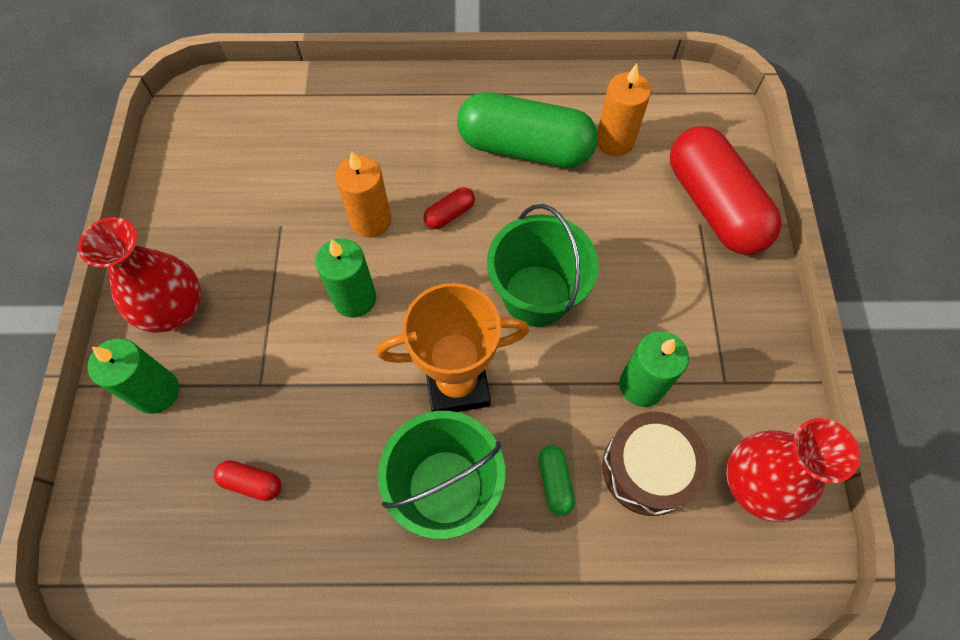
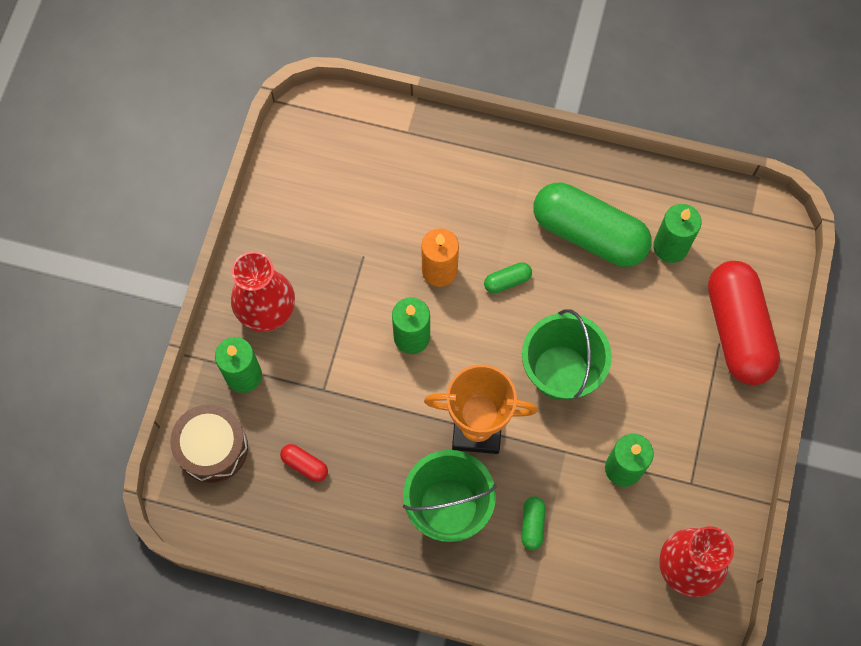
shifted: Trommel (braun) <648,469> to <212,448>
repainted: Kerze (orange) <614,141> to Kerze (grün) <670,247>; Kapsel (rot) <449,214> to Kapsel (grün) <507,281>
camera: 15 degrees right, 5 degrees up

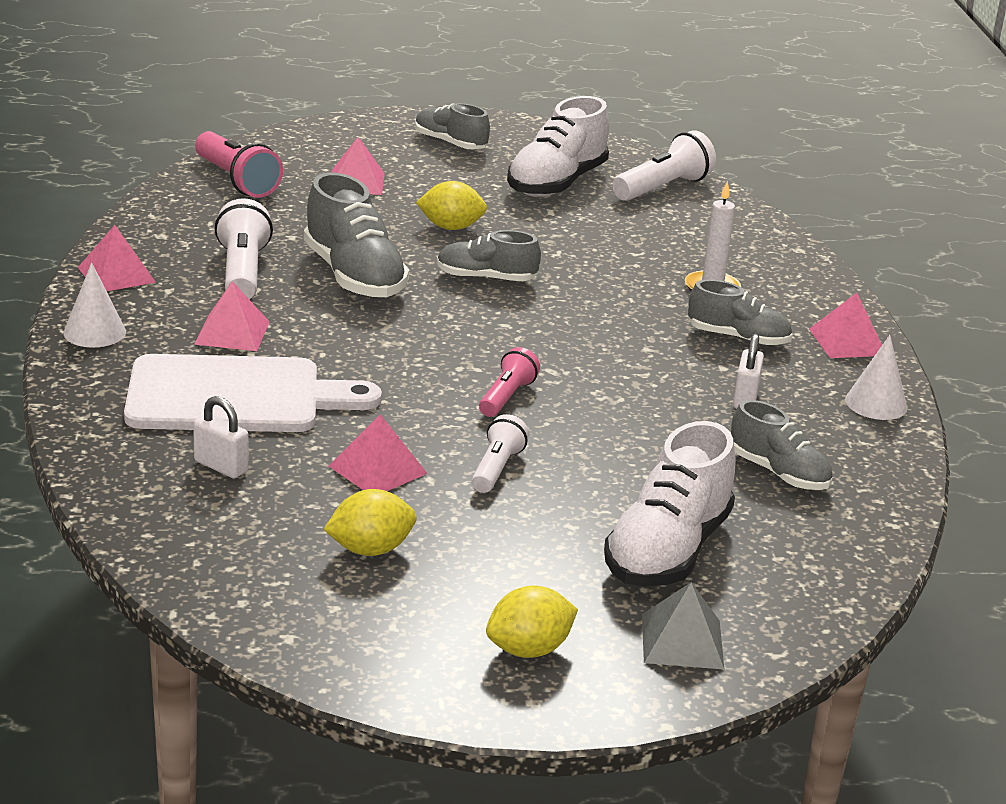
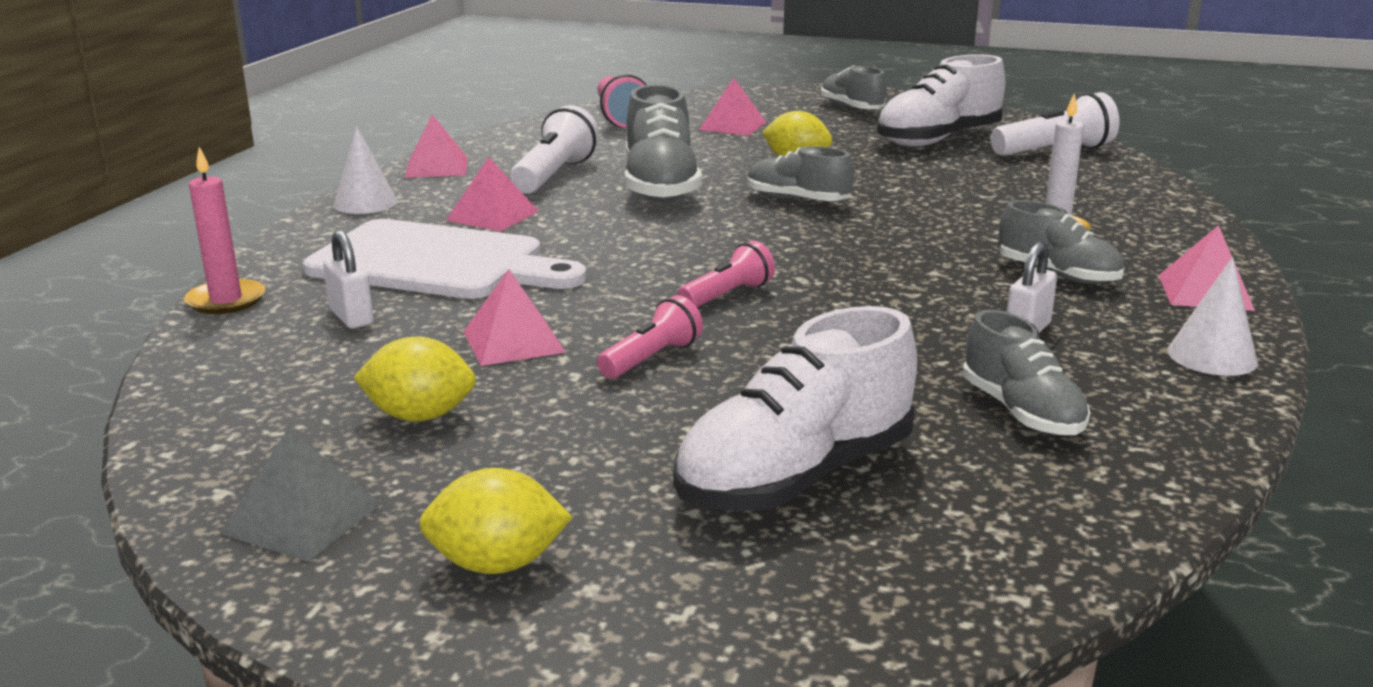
new: Kerze (rosa) <226,300>
shifted: Pyramide (grau) <682,641> to <301,518>
repainted: Taschenlampe (weiß) <496,469> to Taschenlampe (rosa) <651,358>
camera: 25 degrees right, 5 degrees down

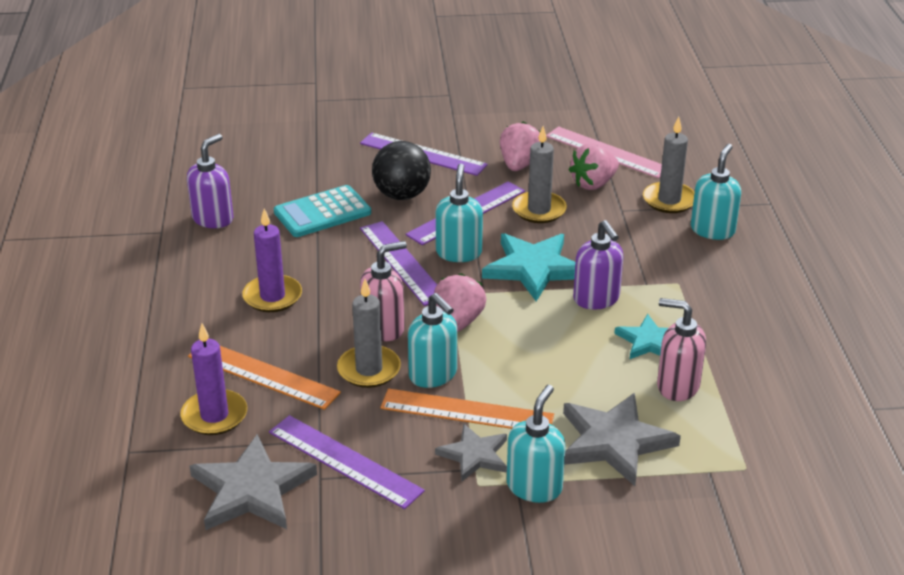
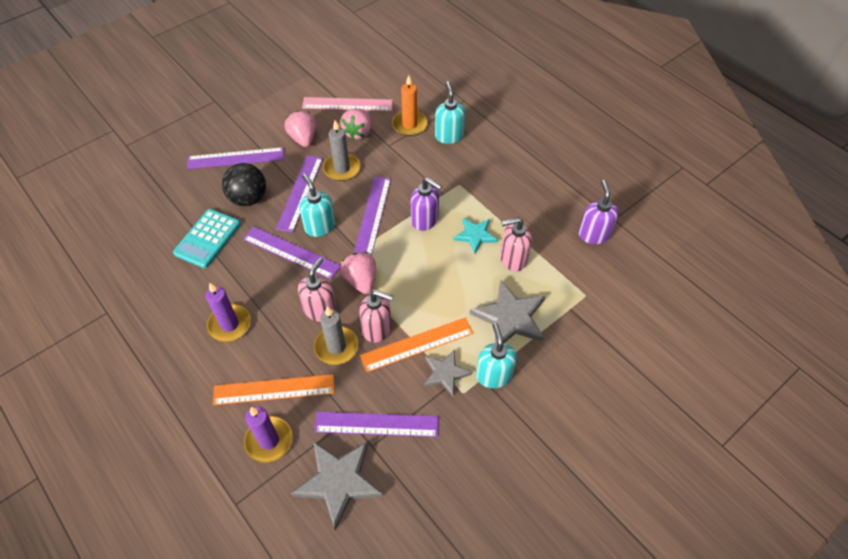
shifted: Seifenspender (lila) <213,219> to <593,234>
swapped: Stern (türkis) <533,268> to Lineal (lila) <373,215>
repainted: Kerze (grau) <669,200> to Kerze (orange) <409,125>; Seifenspender (türkis) <433,375> to Seifenspender (rosa) <377,328>
camera: 35 degrees left, 20 degrees up

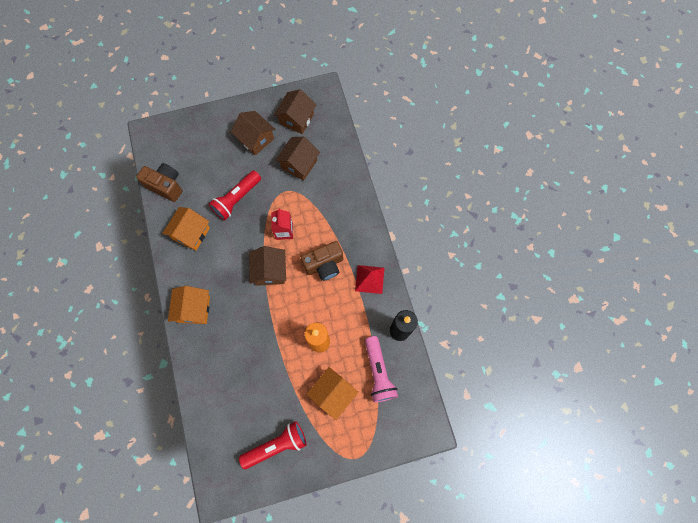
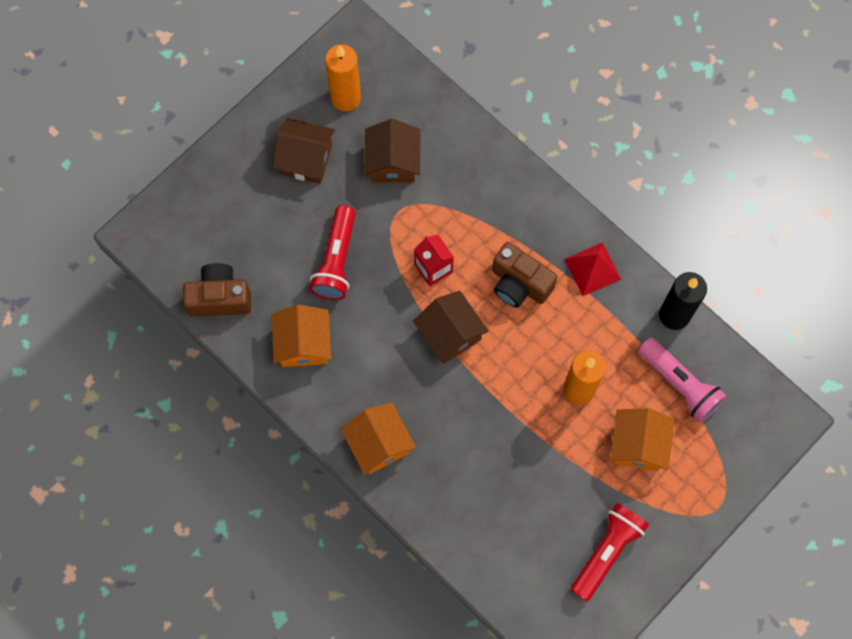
swapped: Haus (braun) <296,119> to Kerze (orange) <346,98>
rotated: Kamera (braun) <324,265> = <519,284> 90 degrees clockwise
camera: 30 degrees left, 0 degrees up

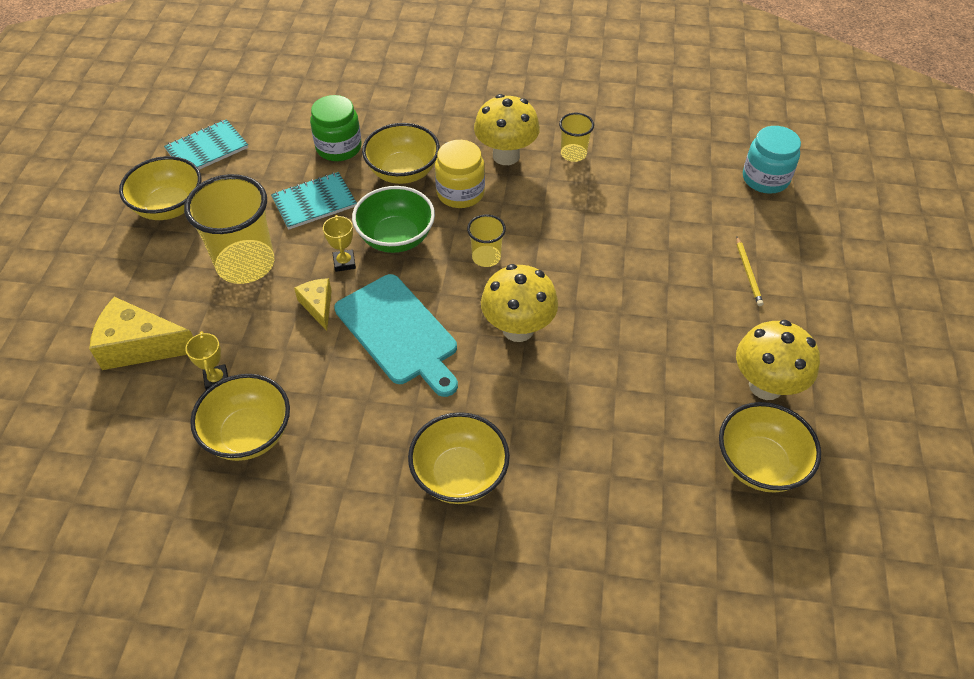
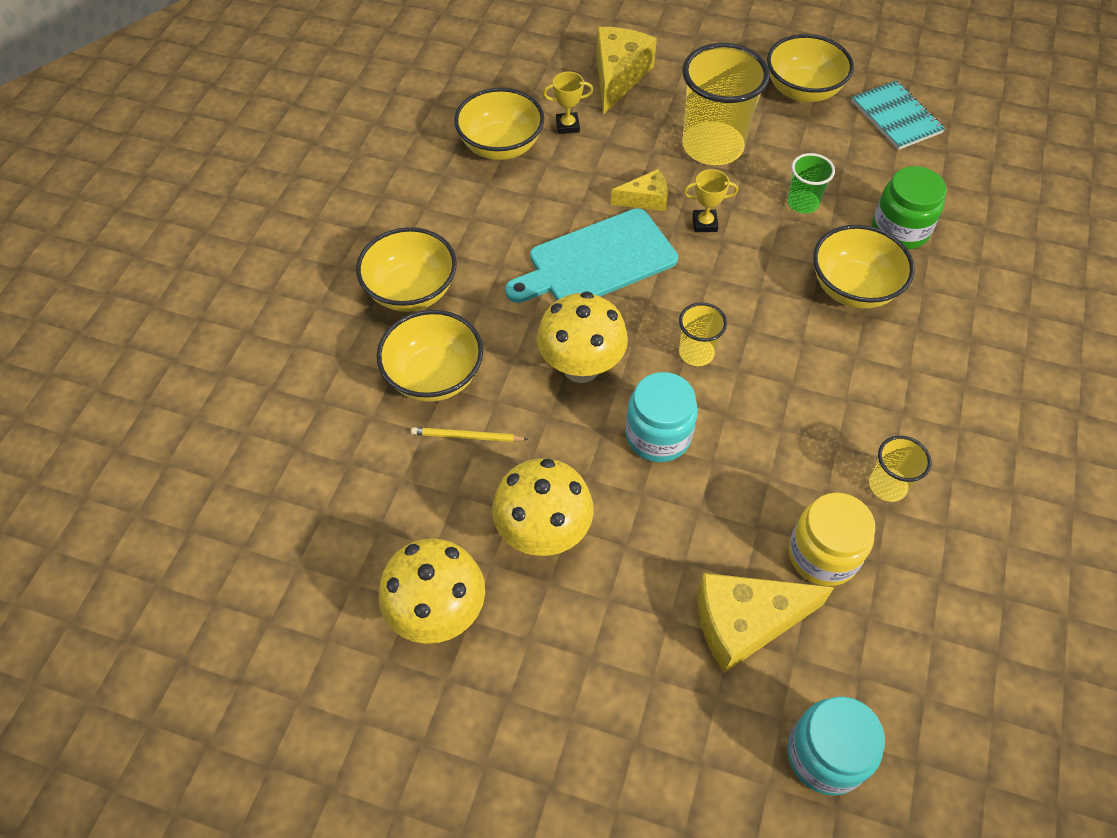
gone: Schüssel (grün) <396,238>
new: Einmachglas (türkis) <658,435>; Käse (gelb) <745,623>
shifted: Pilz (gelb) <506,156> to <543,533>; Einmachglas (gelb) <460,193> to <822,555>; Bleistift (gelb) <748,273> to <466,436>; Schüssel (gelb) <759,464> to <434,376>
swapped: Notizbuch (türkis) <314,202> to Becher (grün) <802,203>
camera: 100 degrees right, 5 degrees up

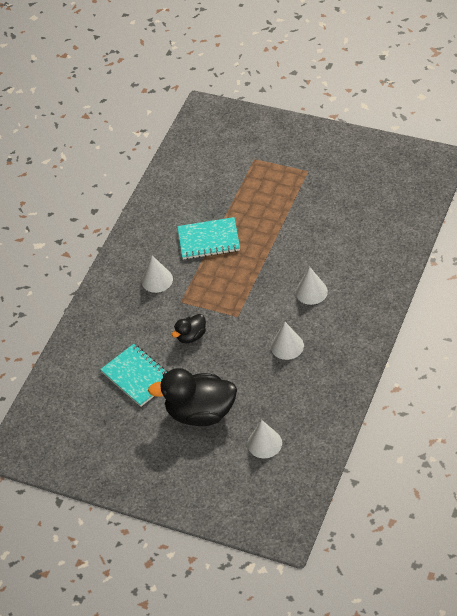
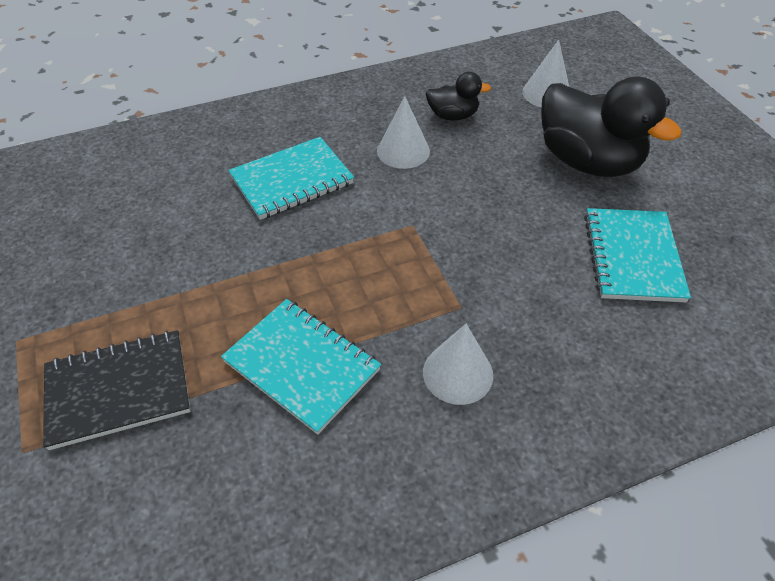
new: Notizbuch (schwarz) <118,390>
shifted: Ente (schwarz) <191,336> to <452,116>
swapped: Kegel (weiß) <311,291> to Notizbuch (türkis) <292,180>
camera: 140 degrees left, 0 degrees up

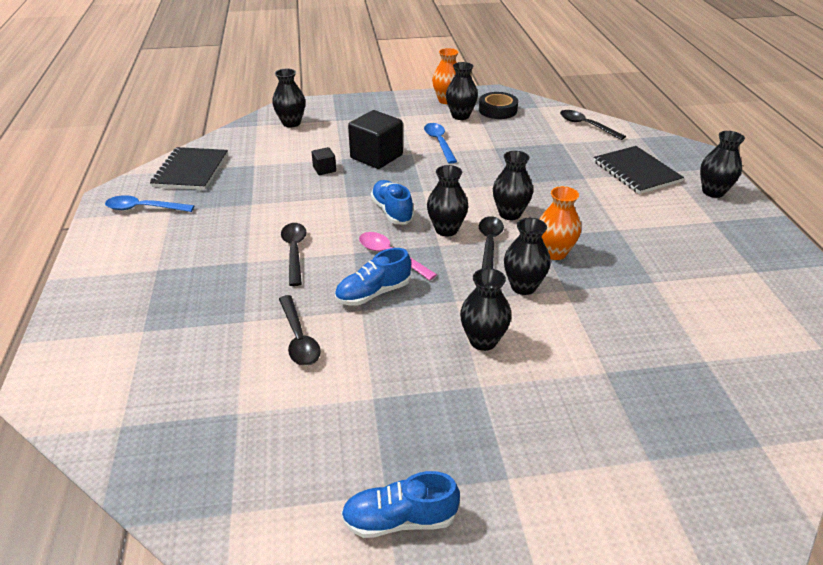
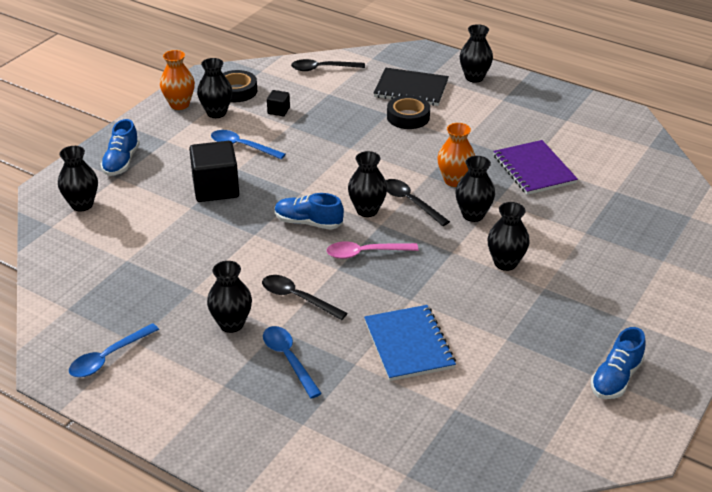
gone: Notizbuch (schwarz) <191,170>
new: Klebeband (schwarz) <408,117>; Notizbuch (lila) <534,169>; Löffel (blau) <288,359>
shifted: Kubus (schwarz) <324,169> to <278,111>; Vase (schwarz) <510,214> to <231,324>; Schuh (blau) <373,293> to <121,162>
swapped: Löffel (schwarz) <299,339> to Notizbuch (blau) <408,344>
camera: 50 degrees left, 0 degrees up

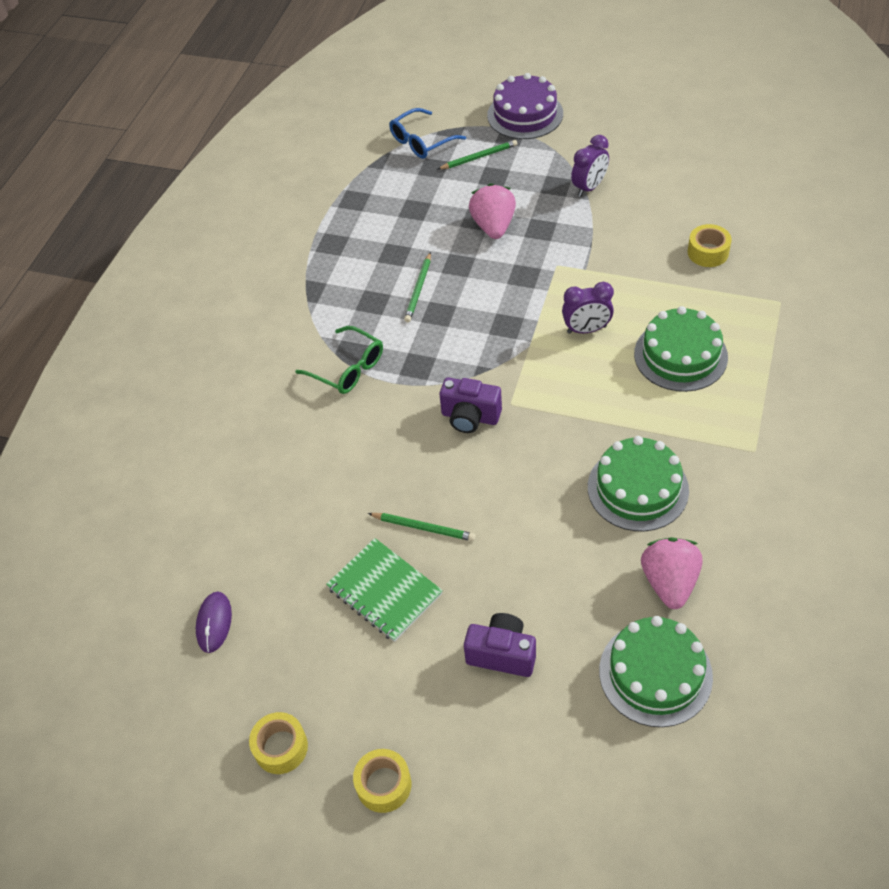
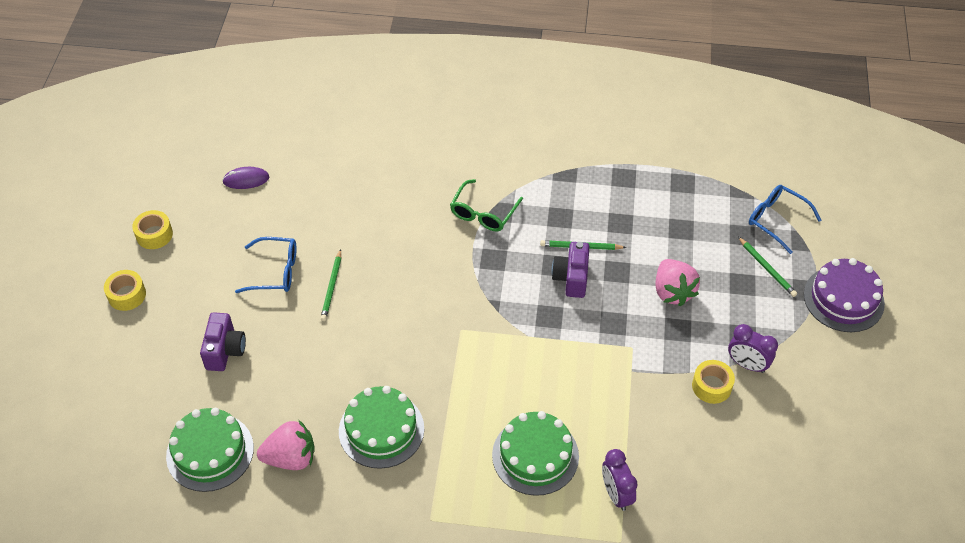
shifted: Klebeband (gelb) <708,252> to <711,386>; Wecker (lila) <586,329> to <616,494>; Kamera (lila) <470,417> to <571,278>
swapped: Notizbuch (grün) <384,591> to Brille (blau) <275,271>
rotated: Erdbeere (rosa) <493,226> = <672,292> 90 degrees clockwise
camera: 75 degrees right, 0 degrees up

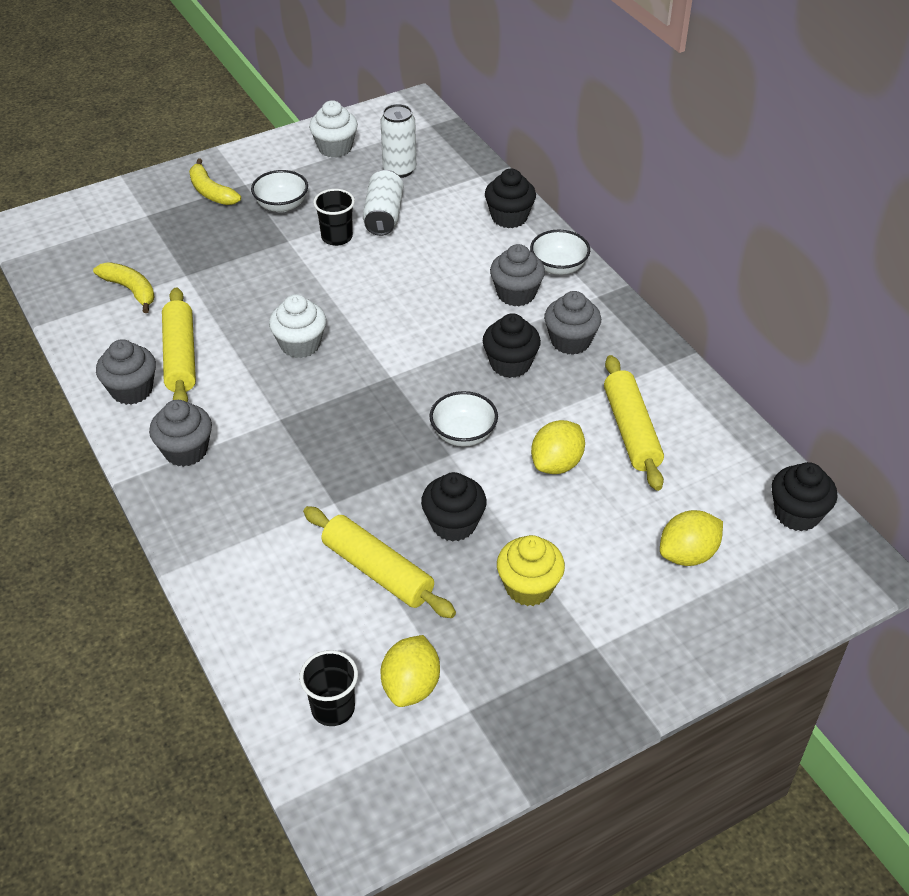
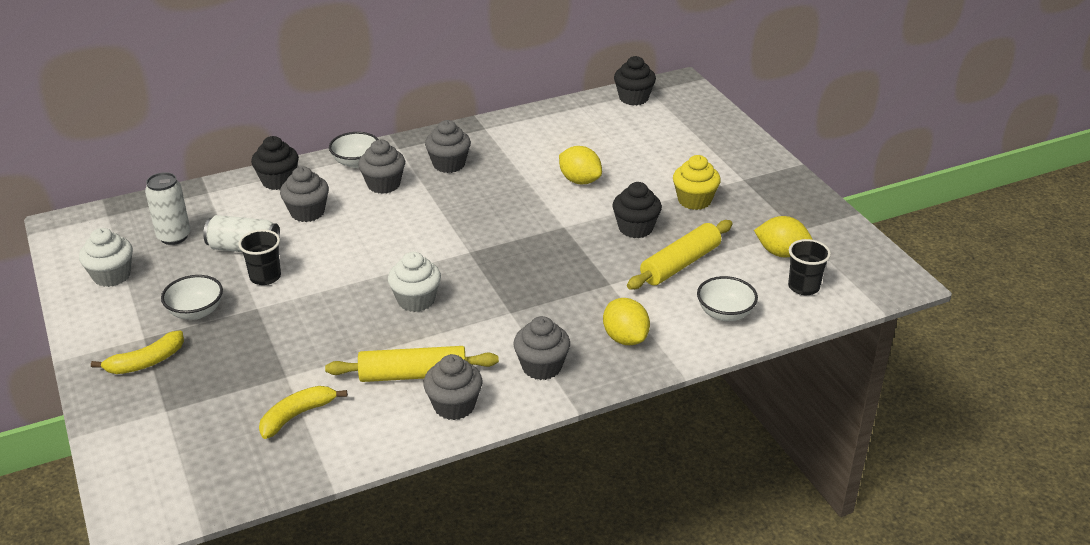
gone: Muffin (schwarz) <510,364>; Nudelholz (gelb) <631,430>
new: Muffin (grau) <307,212>
shifted: Schüssel (weiß) <463,434> to <725,313>; Zitrone (gelb) <688,554> to <625,338>
camera: 85 degrees left, 10 degrees down

